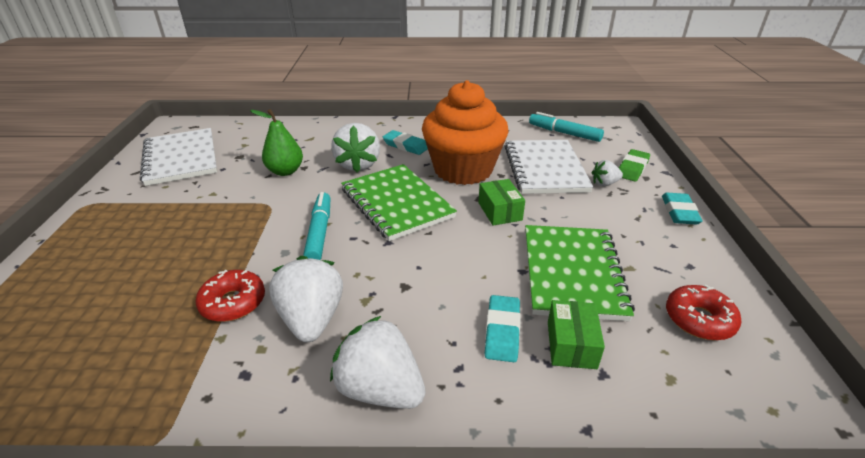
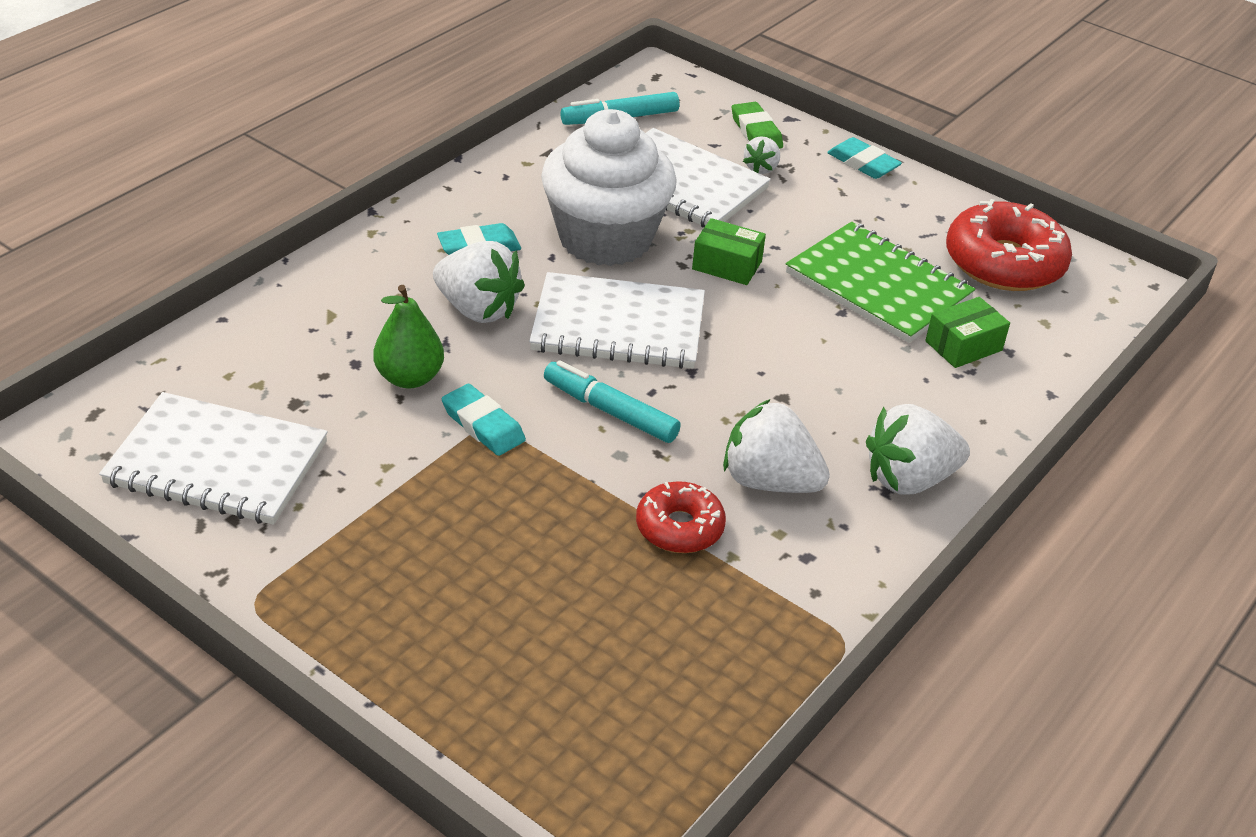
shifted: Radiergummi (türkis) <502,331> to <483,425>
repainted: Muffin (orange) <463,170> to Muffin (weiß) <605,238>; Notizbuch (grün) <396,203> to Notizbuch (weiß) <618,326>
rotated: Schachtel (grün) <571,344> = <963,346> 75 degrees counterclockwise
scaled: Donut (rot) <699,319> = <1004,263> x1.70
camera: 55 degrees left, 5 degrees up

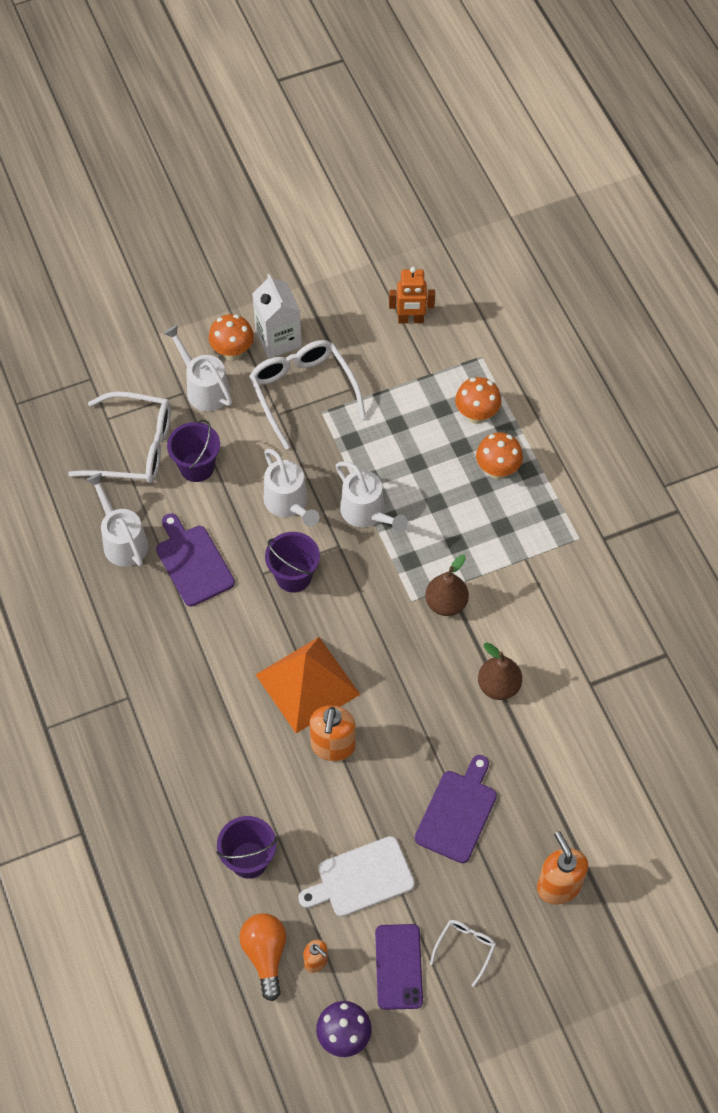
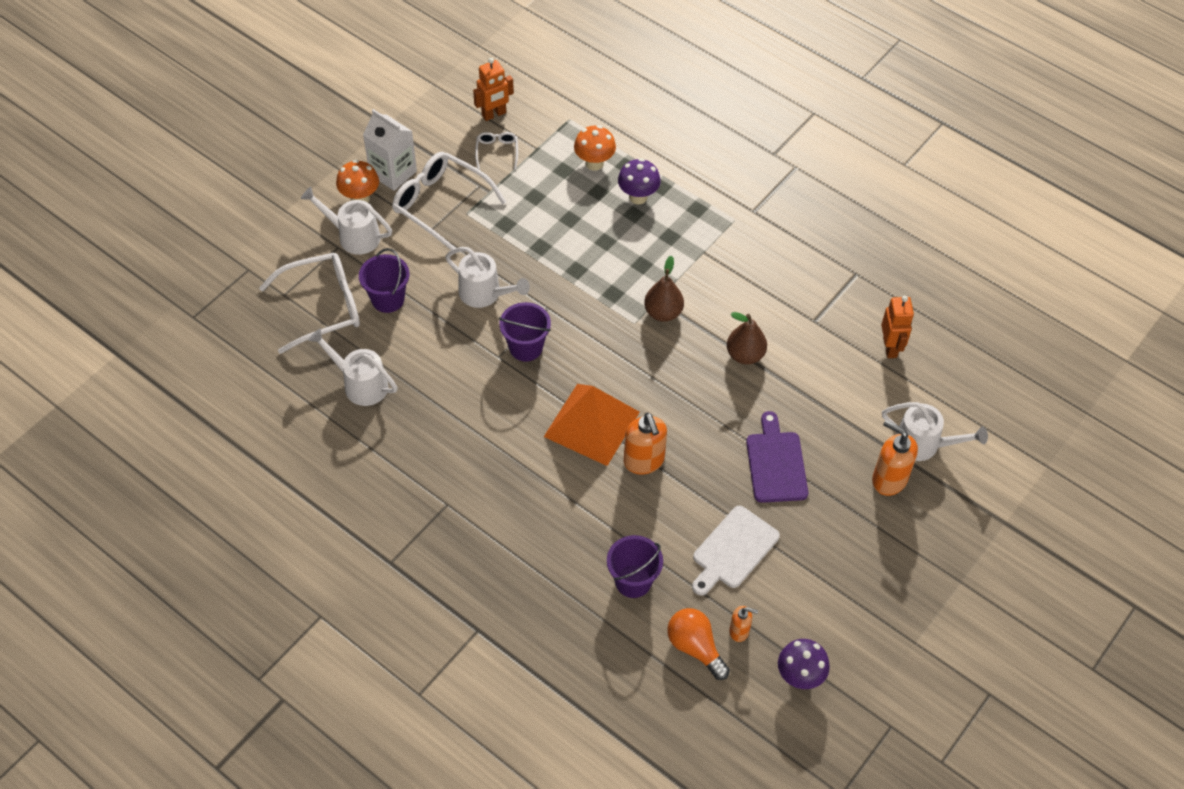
gone: Schneidebrett (lila) <193,562>; Handy (lila) <399,966>
new: Roboter (orange) <890,347>
shifted: Gießkanne (weiß) <367,513> to <924,444>; Brille (weiß) <465,949> to <497,152>
repainted: Pilz (orange) <497,470> to Pilz (lila) <638,197>
camera: 30 degrees left, 5 degrees down

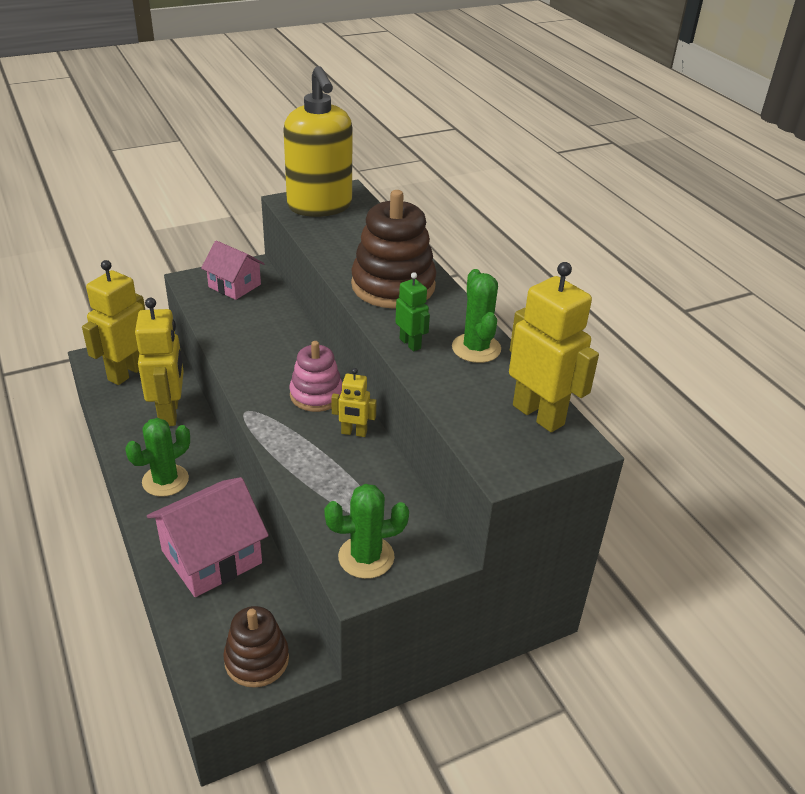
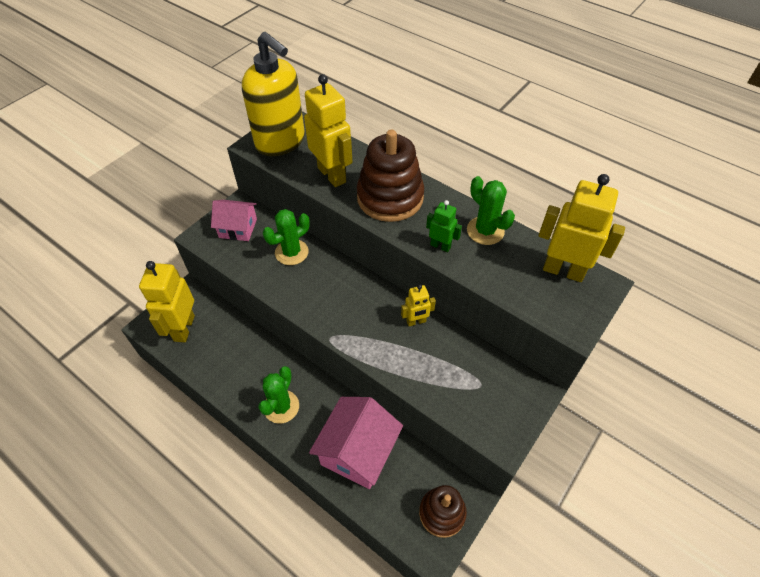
gone: Stapelspielzeug (rosa) <316,395>
shifted: Roboter (gelb) <169,413> to <332,175>; Kaktus (grün) <366,557> to <291,252>
camera: 25 degrees left, 15 degrees up

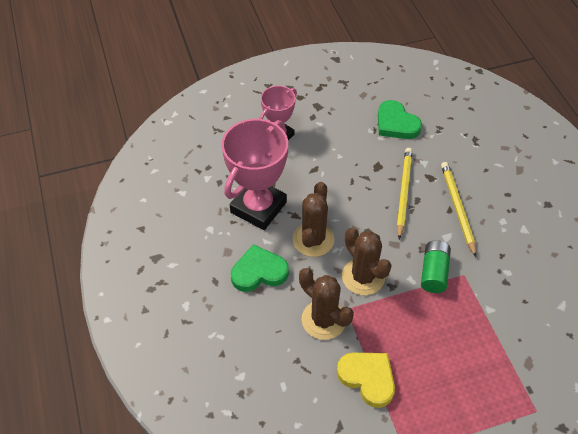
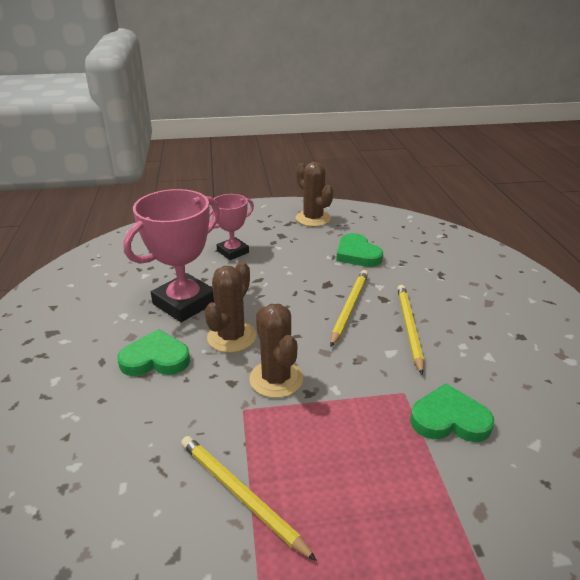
gone: Batterie (grün) <434,272>
new: Herz (grün) <449,419>
shifted: Kaktus (braun) <323,320> to <313,218>
swapped: Herz (gelb) <368,378> to Bleistift (gelb) <240,495>
camera: 10 degrees right, 20 degrees down

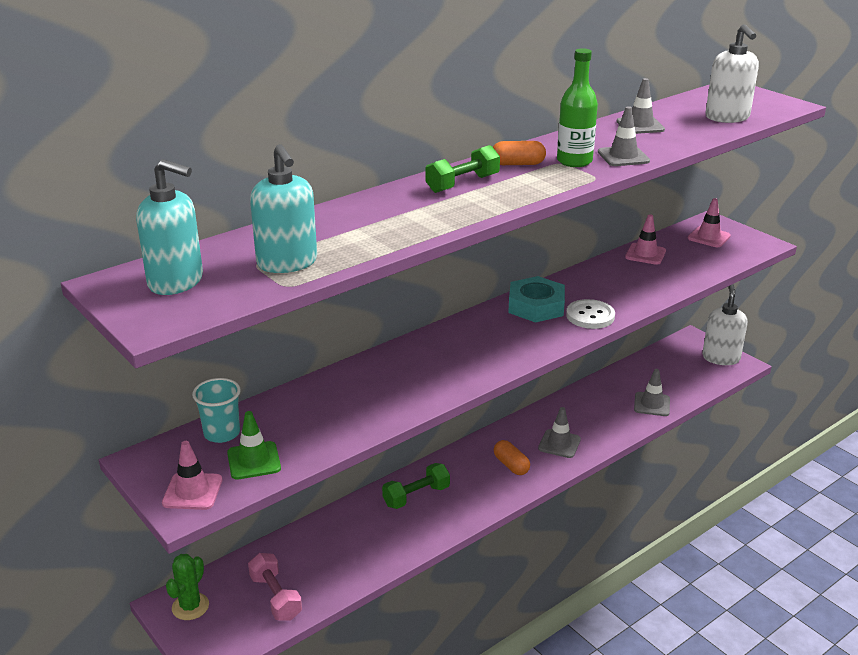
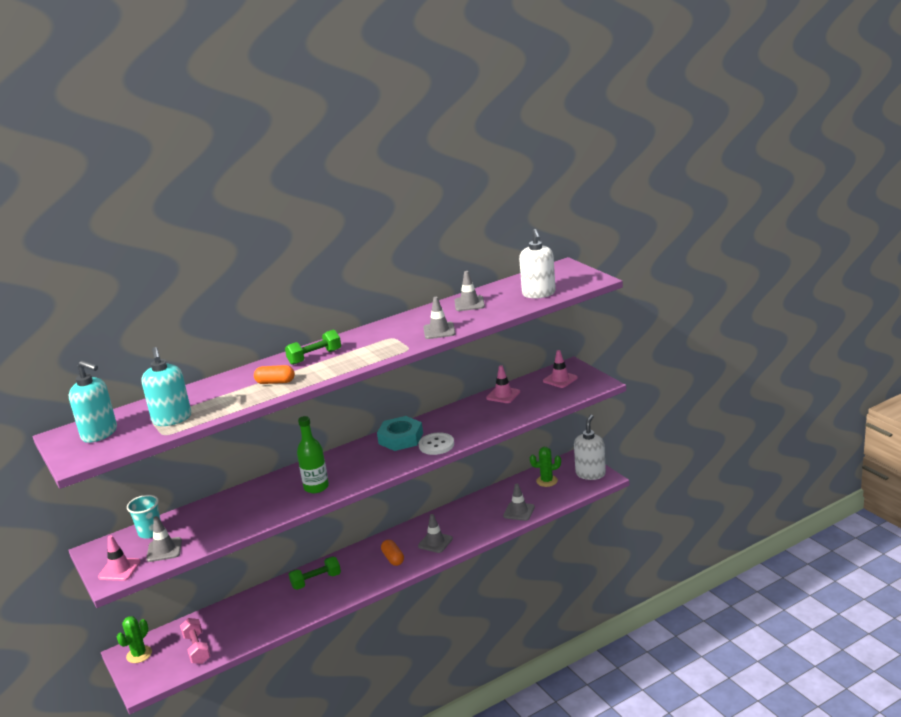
new: Kaktus (grün) <547,481>
shifted: Flasche (grün) <574,161> to <316,487>; Kapsel (orange) <517,164> to <275,382>
repainted: Leitkegel (grün) <254,461> to Leitkegel (grau) <164,550>
camera: 10 degrees right, 5 degrees down

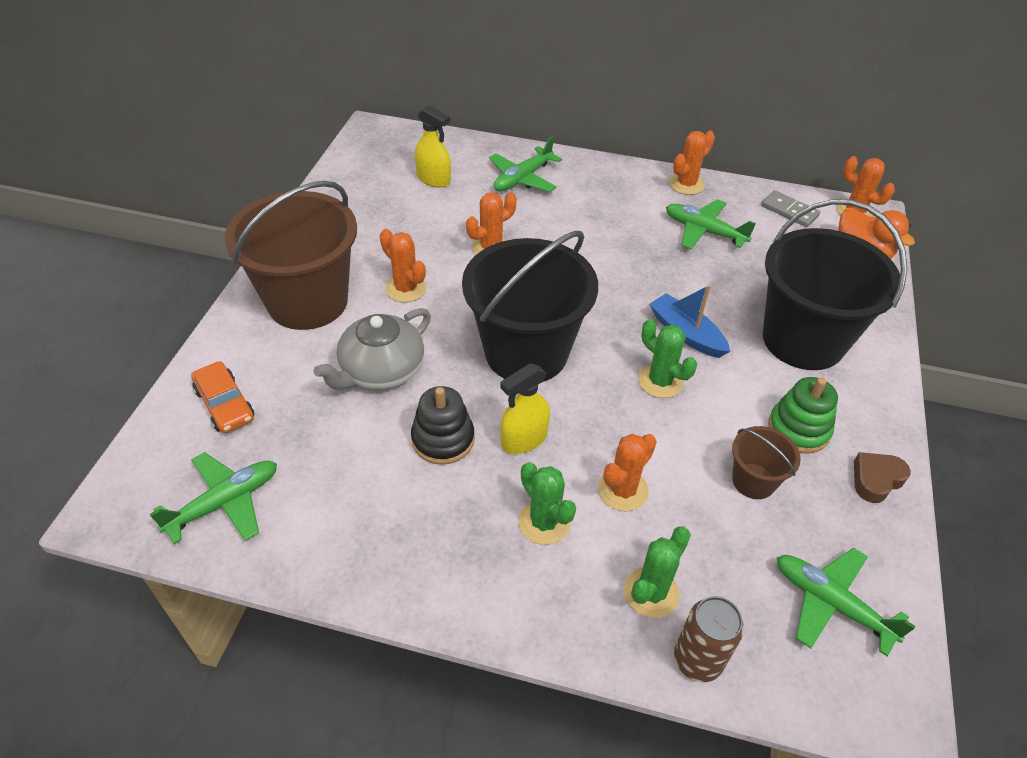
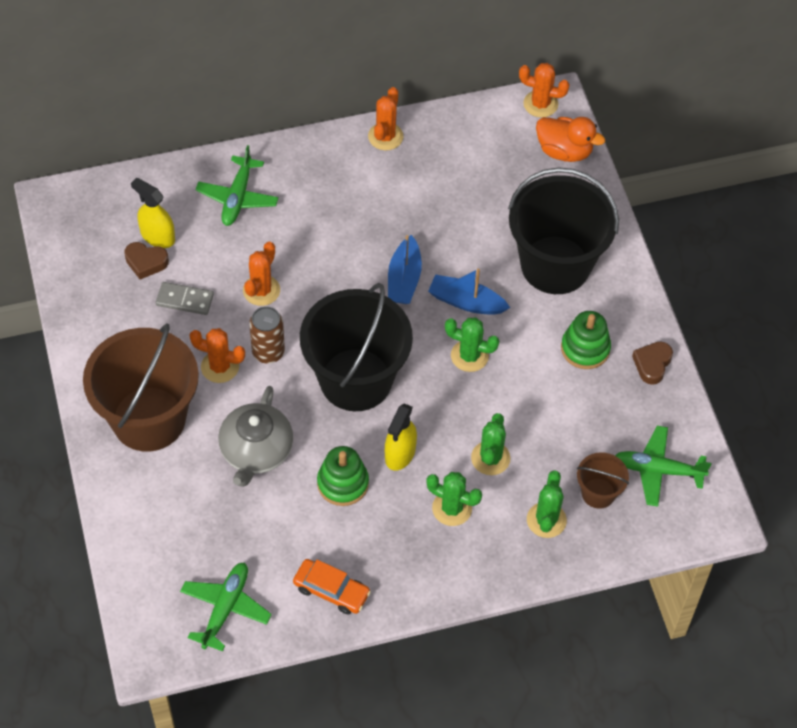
gone: Flugzeug (grün) <704,231>
new: Boot (blau) <404,279>; Herz (braun) <146,262>
shifted: Dominostein (grau) <789,211> to <185,300>; Auto (orange) <225,404> to <331,590>; Eimer (braun) <753,481> to <598,493>; Dose (braun) <697,660> to <268,352>
repainted: Stapelspielzeug (schwarz) <443,439> to Stapelspielzeug (grün) <343,483>; Kaktus (orange) <623,490> to Kaktus (grün) <490,458>
rotated: Sprühflasche (gelb) <433,179> = <157,236> 150 degrees counterclockwise
camera: 30 degrees left, 10 degrees up

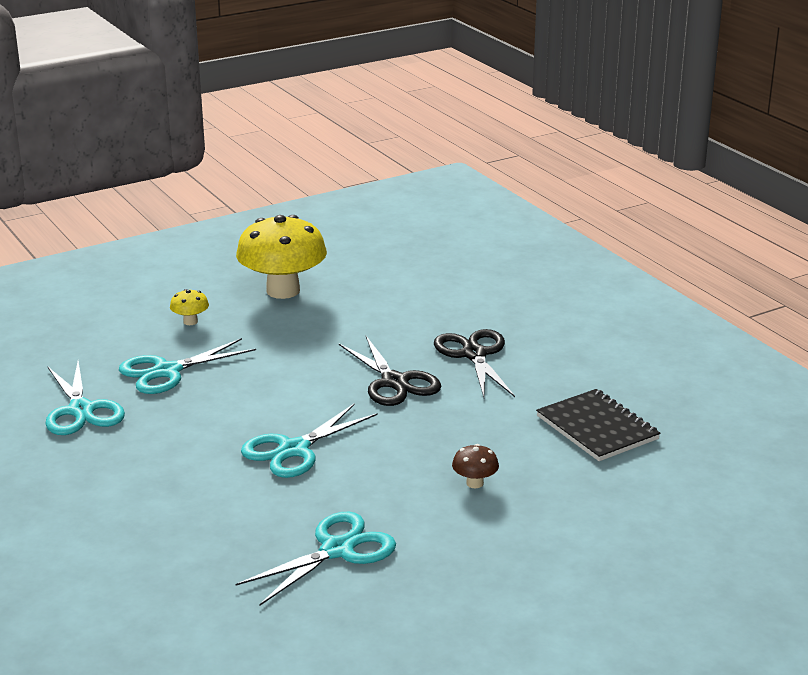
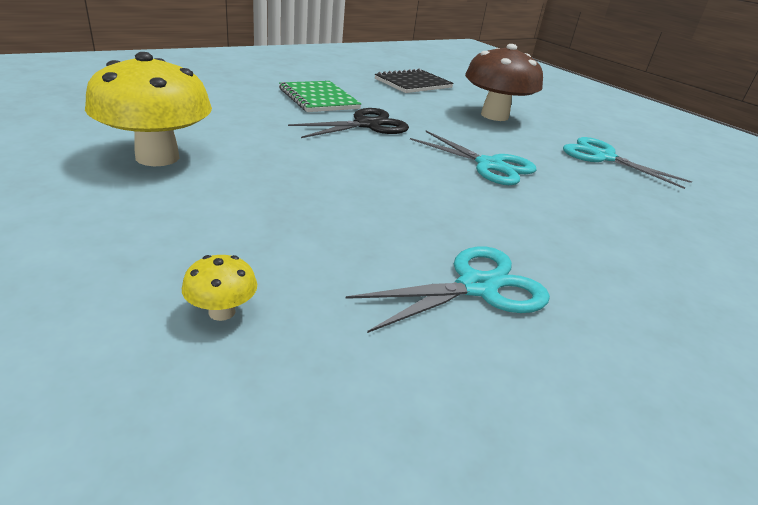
gone: Schere (türkis) <167,371>
shifted: Pilz (gelb) <190,321> to <222,311>
swapped: Schere (schwarz) <474,355> to Notizbuch (grün) <318,99>
scaled: Pilz (braun) <475,483> = <494,116> x2.40
camera: 100 degrees left, 5 degrees up

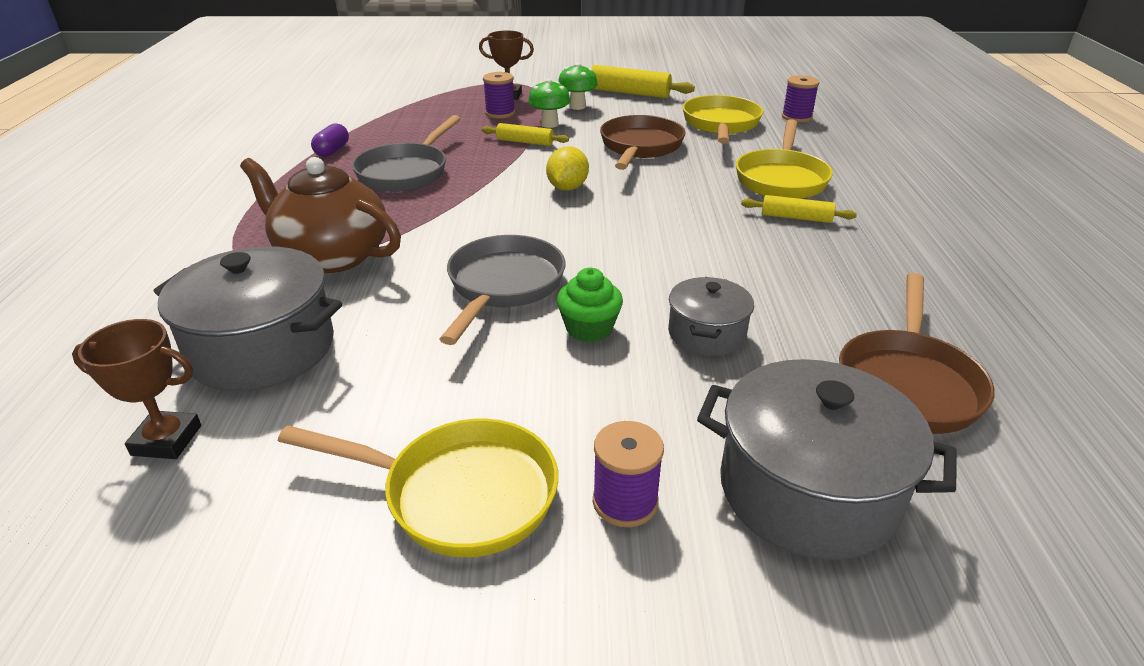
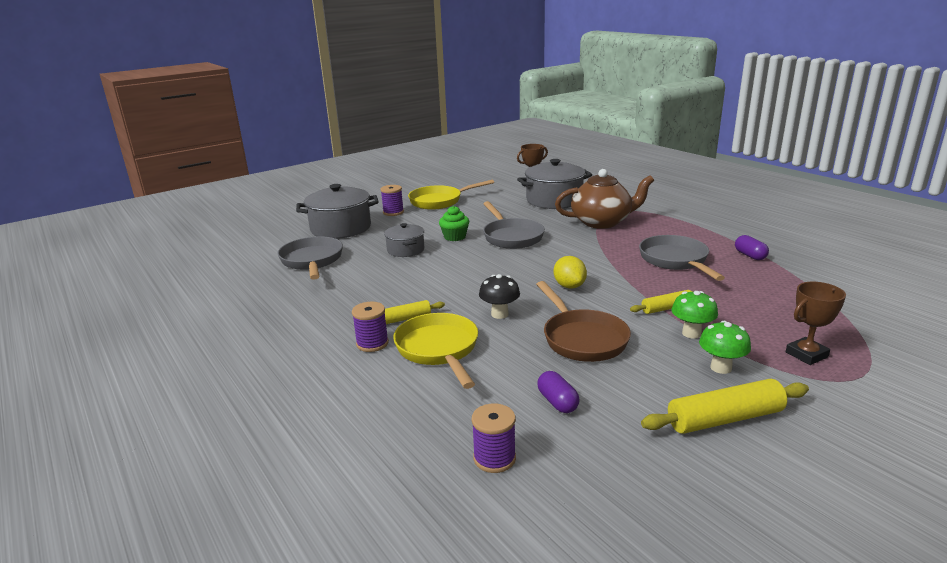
new: Pilz (schwarz) <499,314>
shifted: Garnrolle (lila) <500,113> to <372,343>
swapped: Pfanne (gelb) <721,124> to Kapsel (lila) <557,402>
repainted: Pfanne (braun) <907,383> to Pfanne (grau) <312,261>
camera: 145 degrees right, 10 degrees down

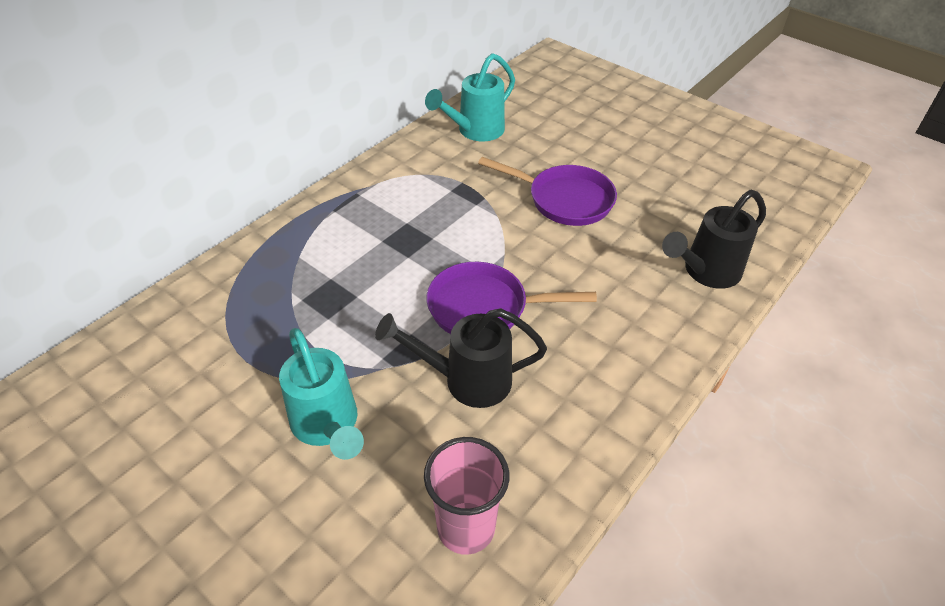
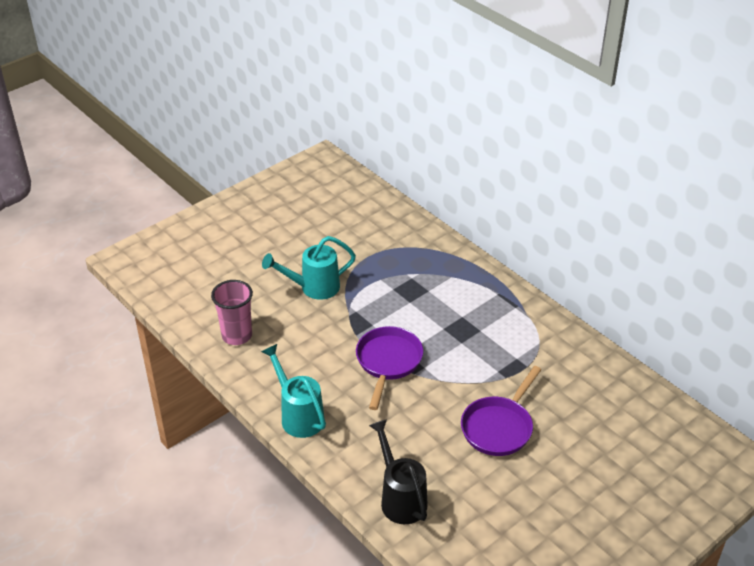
gone: Gießkanne (schwarz) <467,380>
shifted: Gießkanne (türkis) <475,131> to <298,415>
camera: 100 degrees right, 5 degrees down

